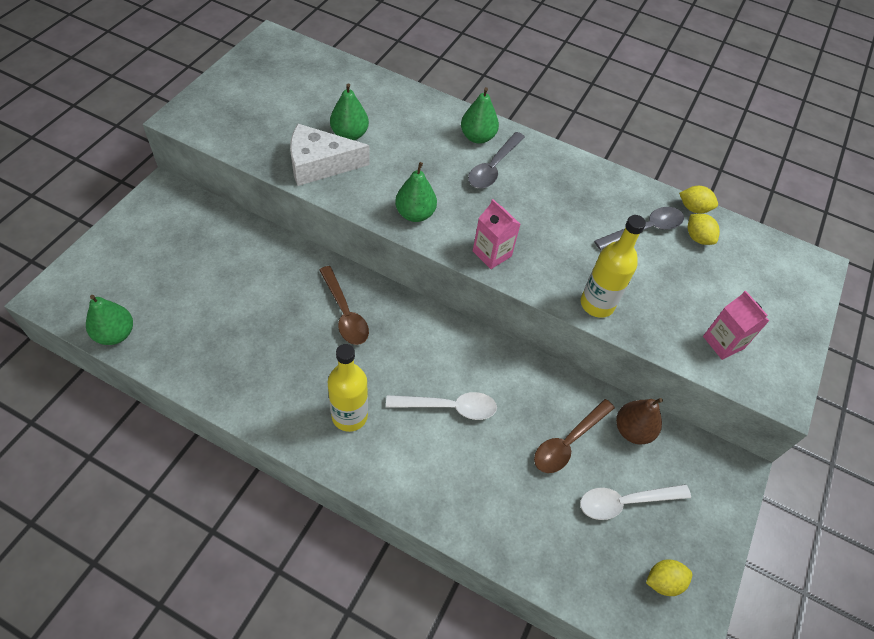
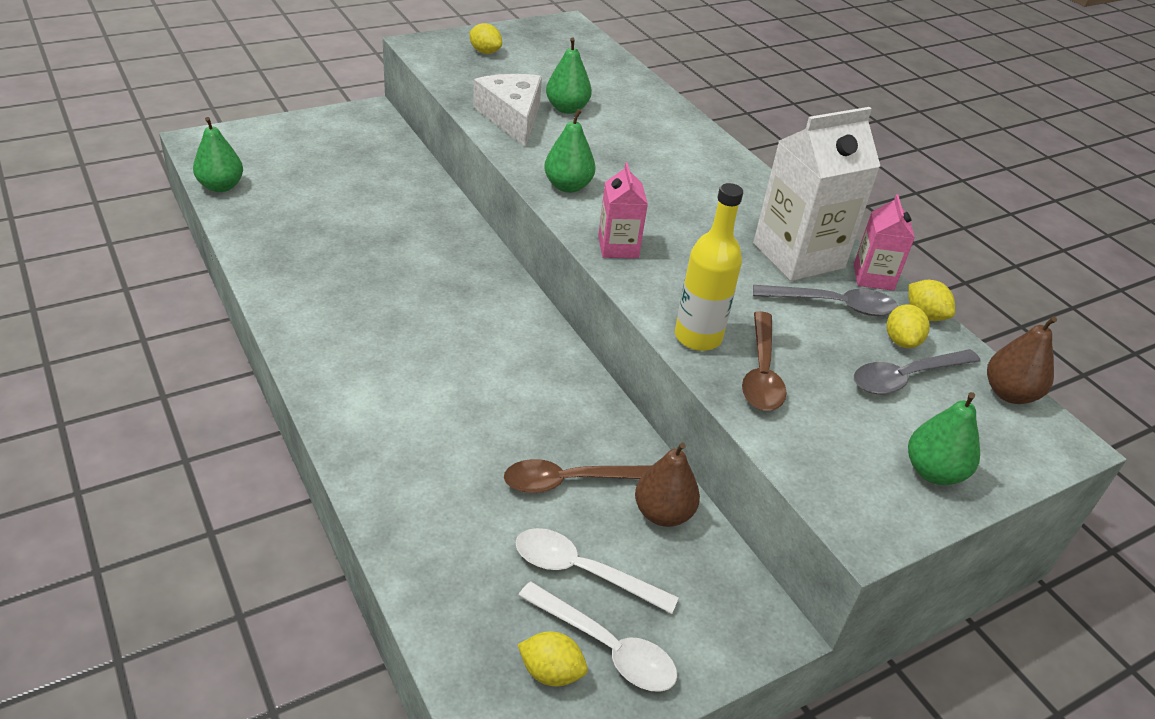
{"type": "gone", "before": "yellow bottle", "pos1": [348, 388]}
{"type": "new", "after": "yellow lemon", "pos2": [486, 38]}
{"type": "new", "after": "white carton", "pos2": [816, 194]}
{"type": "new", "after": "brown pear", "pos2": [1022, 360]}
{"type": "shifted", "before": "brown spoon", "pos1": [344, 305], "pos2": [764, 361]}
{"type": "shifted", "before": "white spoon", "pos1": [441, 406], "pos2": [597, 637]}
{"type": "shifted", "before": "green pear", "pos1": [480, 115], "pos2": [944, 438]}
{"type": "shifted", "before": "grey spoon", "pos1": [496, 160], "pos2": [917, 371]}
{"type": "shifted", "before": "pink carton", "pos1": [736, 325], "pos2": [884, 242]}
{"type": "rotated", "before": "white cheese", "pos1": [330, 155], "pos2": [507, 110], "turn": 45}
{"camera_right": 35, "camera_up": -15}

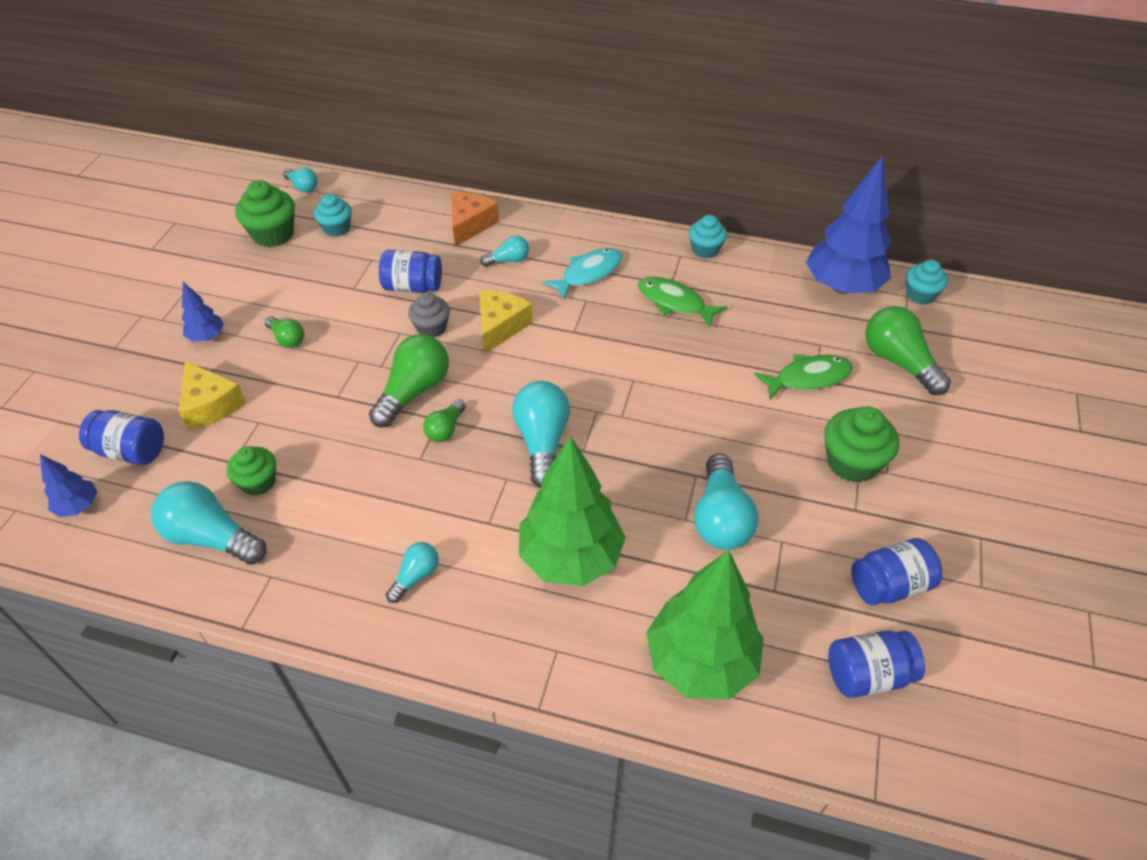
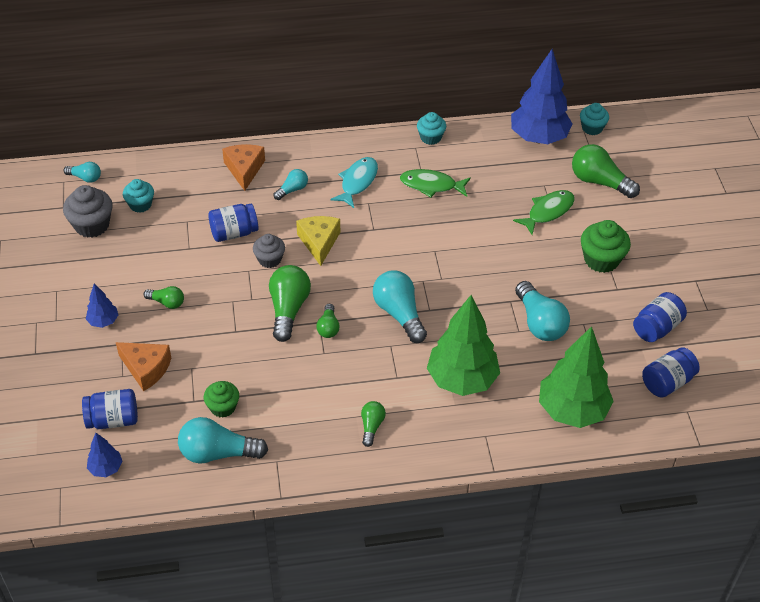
{"type": "repainted", "before": "yellow cheese", "after": "orange cheese", "pos1": [212, 395], "pos2": [143, 366]}
{"type": "repainted", "before": "green cupcake", "after": "grey cupcake", "pos1": [265, 213], "pos2": [88, 211]}
{"type": "repainted", "before": "turquoise light bulb", "after": "green light bulb", "pos1": [412, 572], "pos2": [373, 424]}
{"camera_right": -25, "camera_up": 0}

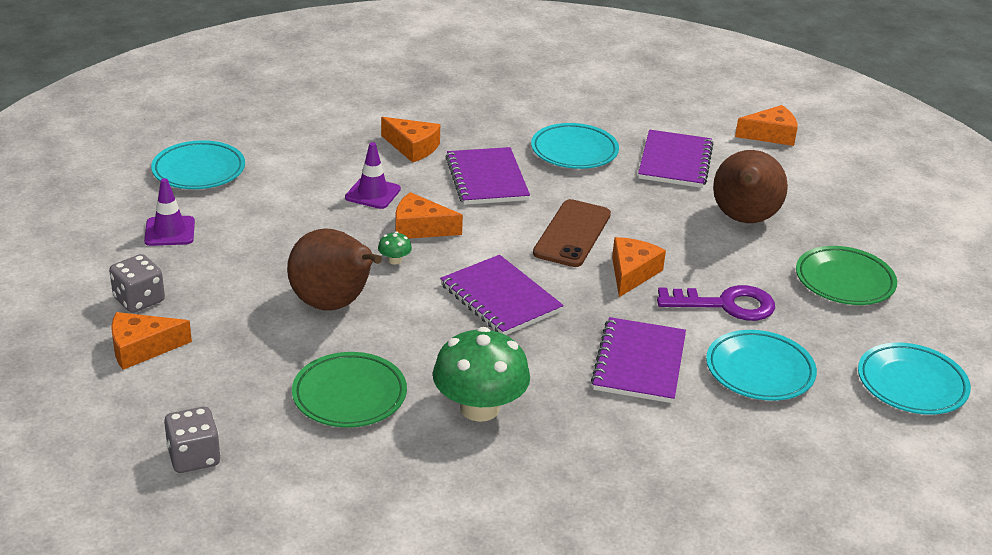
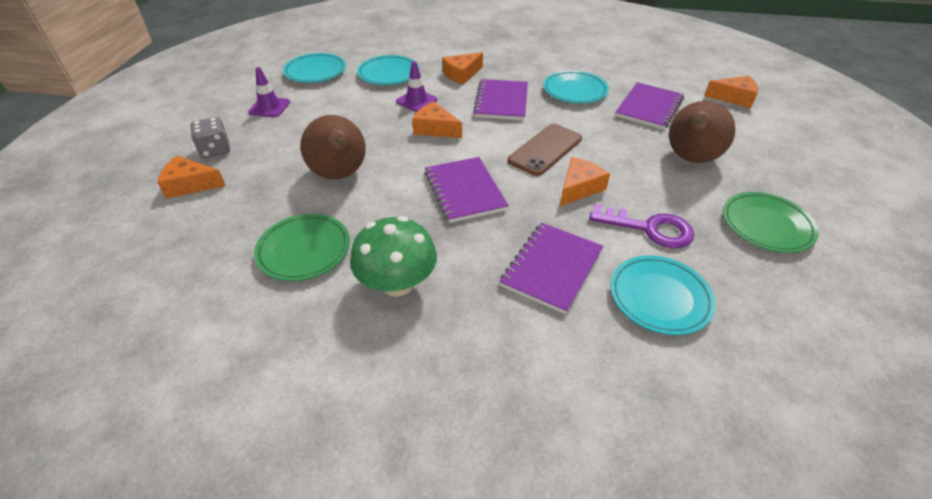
{"type": "gone", "before": "grey dice", "pos1": [192, 440]}
{"type": "gone", "before": "green mushroom", "pos1": [395, 248]}
{"type": "shifted", "before": "turquoise plate", "pos1": [914, 378], "pos2": [388, 70]}
{"type": "rotated", "before": "orange cheese", "pos1": [410, 140], "pos2": [462, 68], "turn": 90}
{"camera_right": 20, "camera_up": 10}

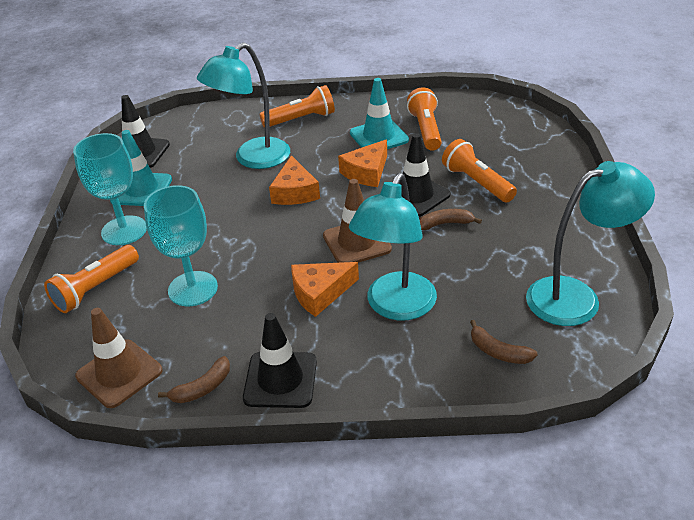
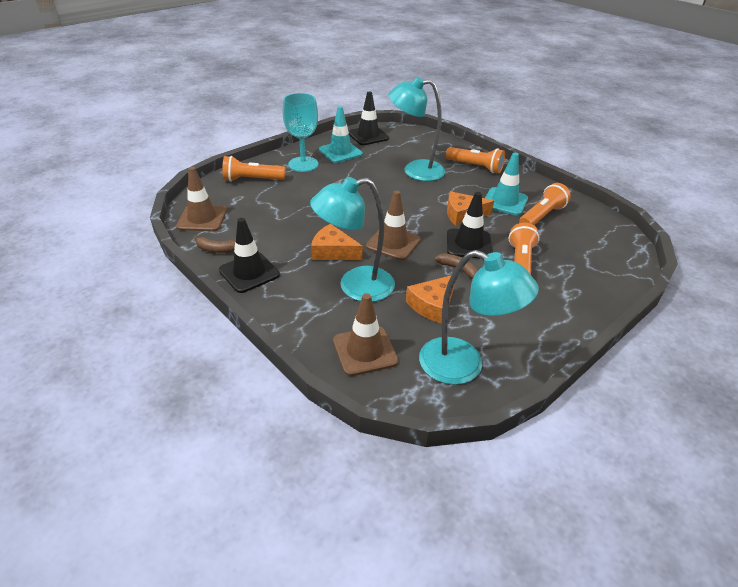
{"type": "gone", "before": "turquoise goblet", "pos1": [181, 245]}
{"type": "shifted", "before": "orange cheese", "pos1": [294, 180], "pos2": [430, 300]}
{"type": "swapped", "before": "brown banana", "after": "brown traffic cone", "pos1": [504, 342], "pos2": [365, 334]}
{"camera_right": 45, "camera_up": 0}

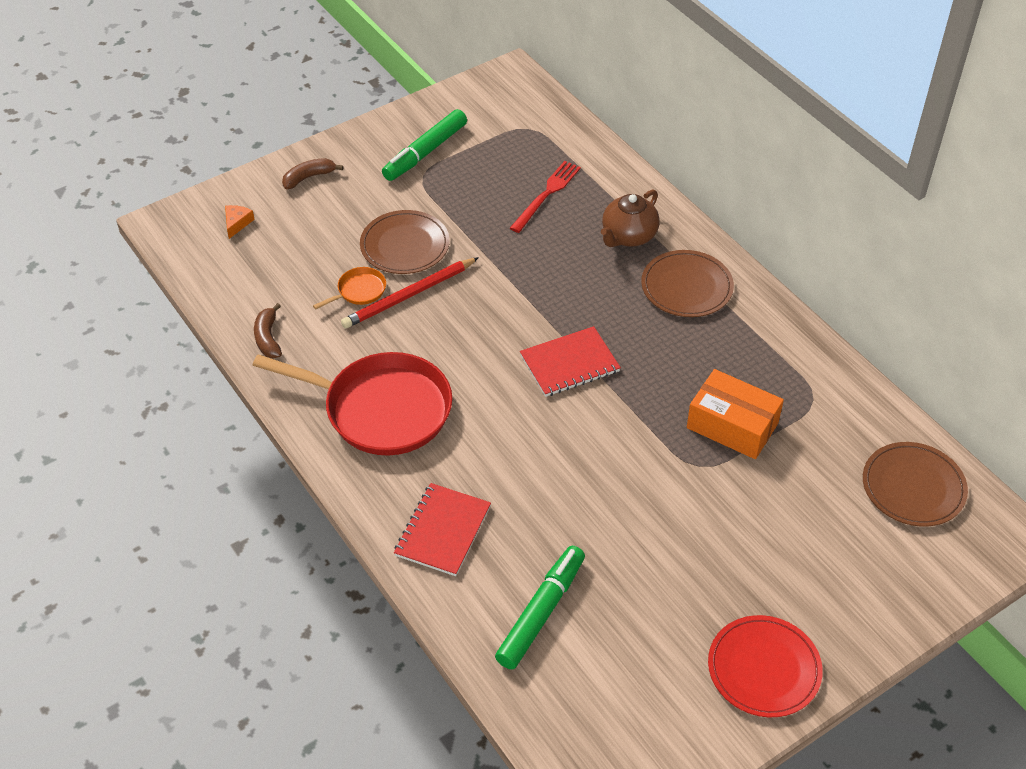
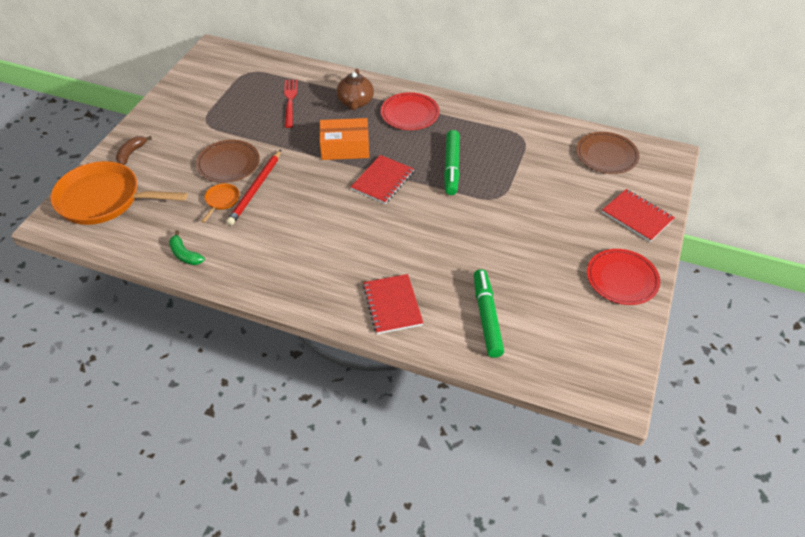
{"type": "gone", "before": "red pan", "pos1": [353, 404]}
{"type": "new", "after": "red notebook", "pos2": [638, 215]}
{"type": "shifted", "before": "green marker", "pos1": [424, 145], "pos2": [452, 162]}
{"type": "shifted", "before": "orange box", "pos1": [735, 414], "pos2": [344, 139]}
{"type": "swapped", "before": "orange cheese", "after": "orange pan", "pos1": [240, 222], "pos2": [119, 193]}
{"type": "repainted", "before": "brown banana", "after": "green banana", "pos1": [268, 330], "pos2": [187, 247]}
{"type": "repainted", "before": "brown plate", "after": "red plate", "pos1": [687, 283], "pos2": [410, 111]}
{"camera_right": -35, "camera_up": 0}

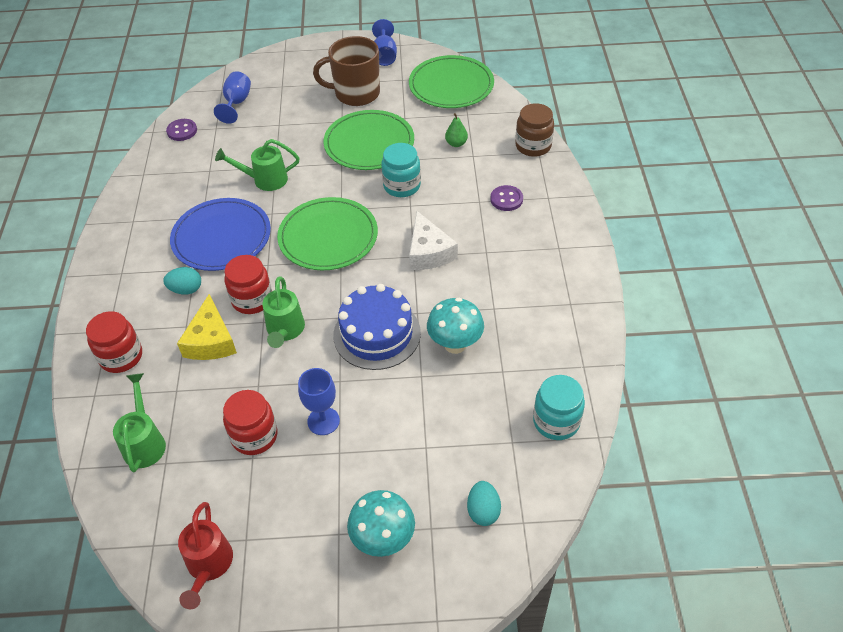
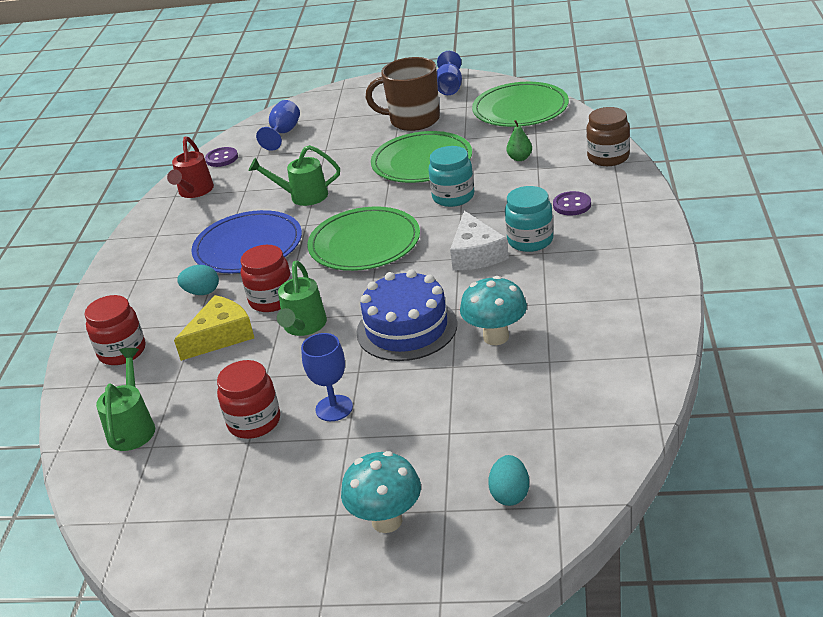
{"type": "shifted", "before": "red watering can", "pos1": [205, 555], "pos2": [190, 167]}
{"type": "shifted", "before": "turquoise jar", "pos1": [559, 407], "pos2": [529, 219]}
{"type": "rotated", "before": "yellow cheese", "pos1": [207, 327], "pos2": [214, 328], "turn": -135}
{"camera_right": 10, "camera_up": -15}

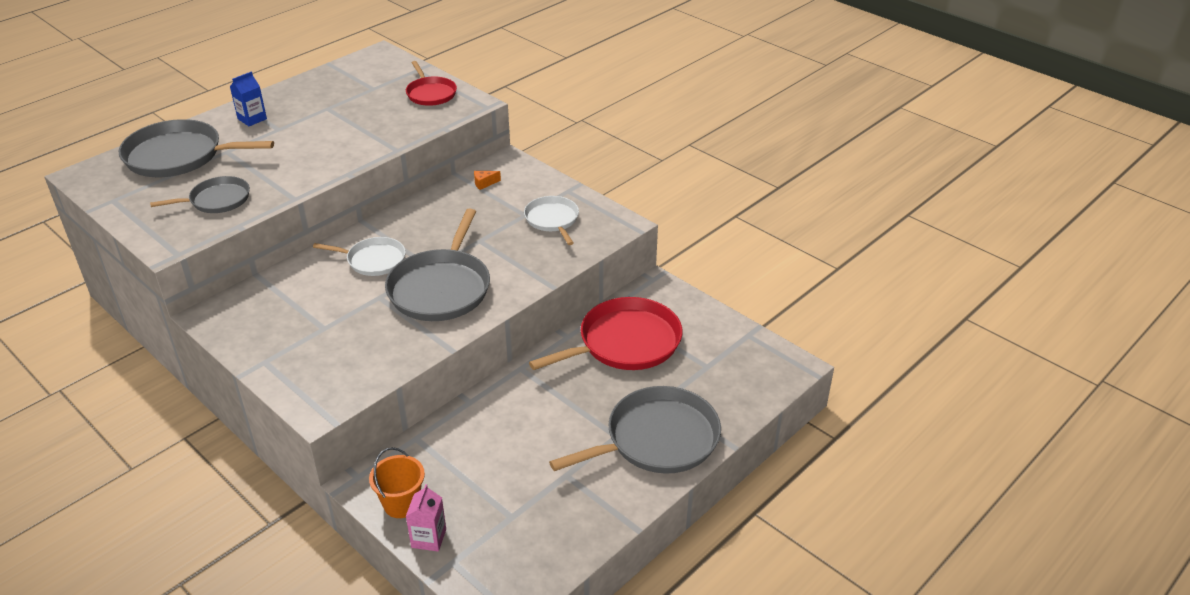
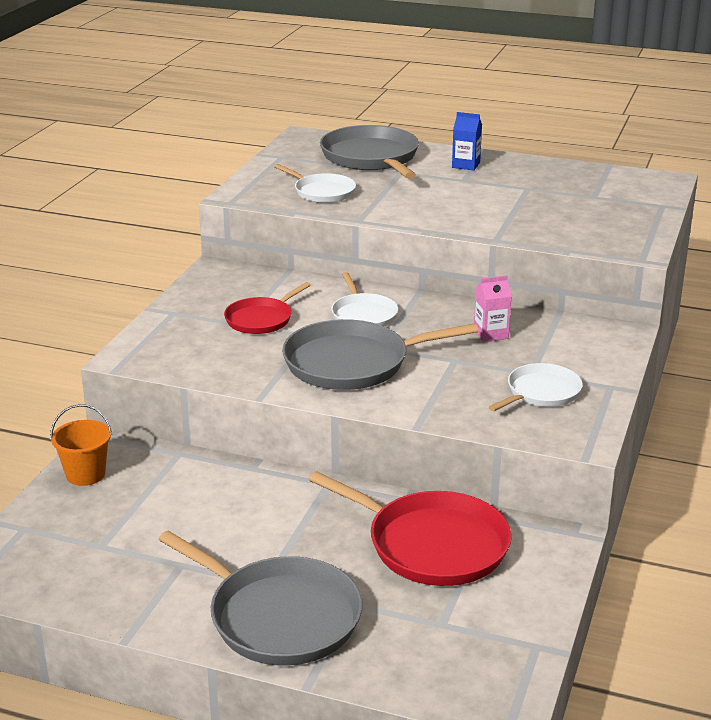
{"type": "gone", "before": "orange cheese", "pos1": [487, 180]}
{"type": "shifted", "before": "red pan", "pos1": [431, 83], "pos2": [267, 308]}
{"type": "shifted", "before": "pink carton", "pos1": [426, 518], "pos2": [493, 308]}
{"type": "repainted", "before": "grey pan", "after": "white pan", "pos1": [200, 194], "pos2": [315, 183]}
{"camera_right": 65, "camera_up": -10}

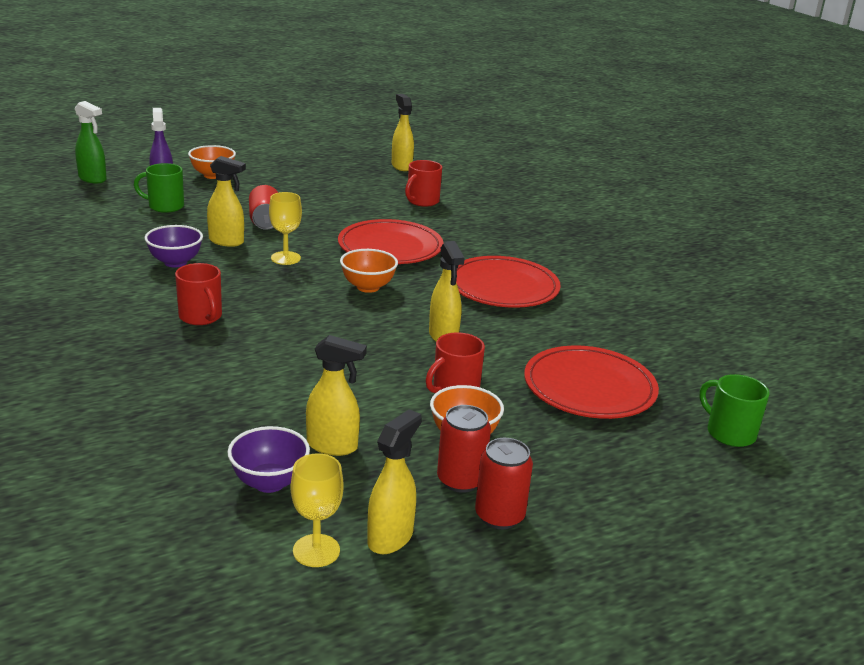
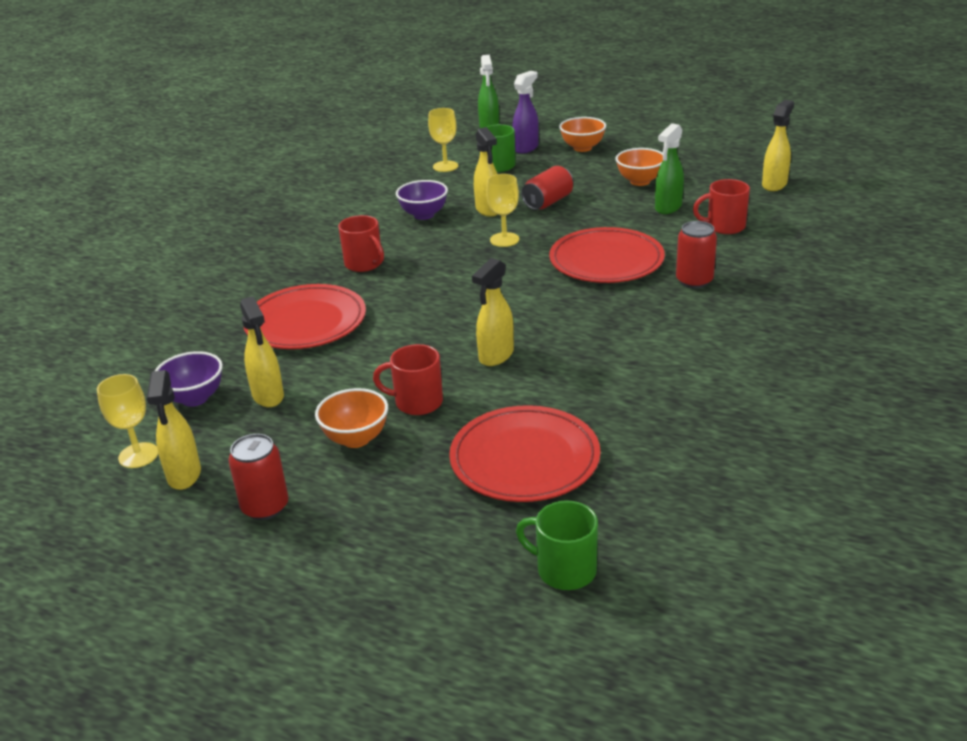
{"type": "new", "after": "yellow goblet", "pos2": [443, 140]}
{"type": "new", "after": "green spray bottle", "pos2": [669, 168]}
{"type": "shifted", "before": "orange bowl", "pos1": [369, 271], "pos2": [639, 167]}
{"type": "shifted", "before": "red can", "pos1": [464, 449], "pos2": [696, 254]}
{"type": "shifted", "before": "red plate", "pos1": [508, 282], "pos2": [305, 316]}
{"type": "rotated", "before": "red mug", "pos1": [198, 294], "pos2": [361, 243], "turn": -60}
{"type": "rotated", "before": "yellow spray bottle", "pos1": [394, 481], "pos2": [174, 430], "turn": 90}
{"type": "rotated", "before": "green mug", "pos1": [735, 410], "pos2": [557, 545], "turn": -75}
{"camera_right": 55, "camera_up": 5}

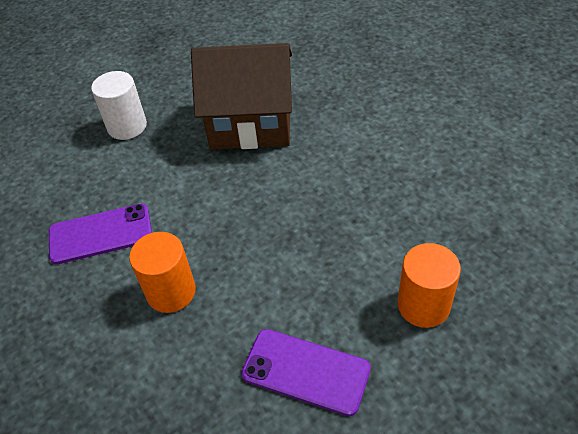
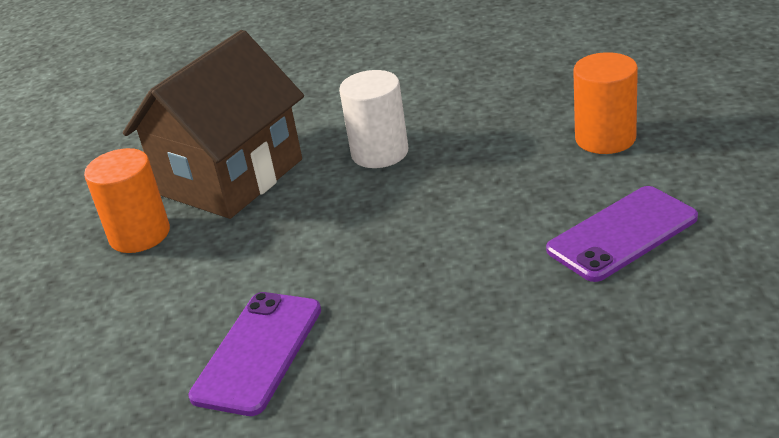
{"type": "shifted", "before": "white cylinder", "pos1": [119, 105], "pos2": [373, 119]}
{"type": "shifted", "before": "orange cylinder", "pos1": [162, 272], "pos2": [127, 200]}
{"camera_right": -55, "camera_up": -15}

